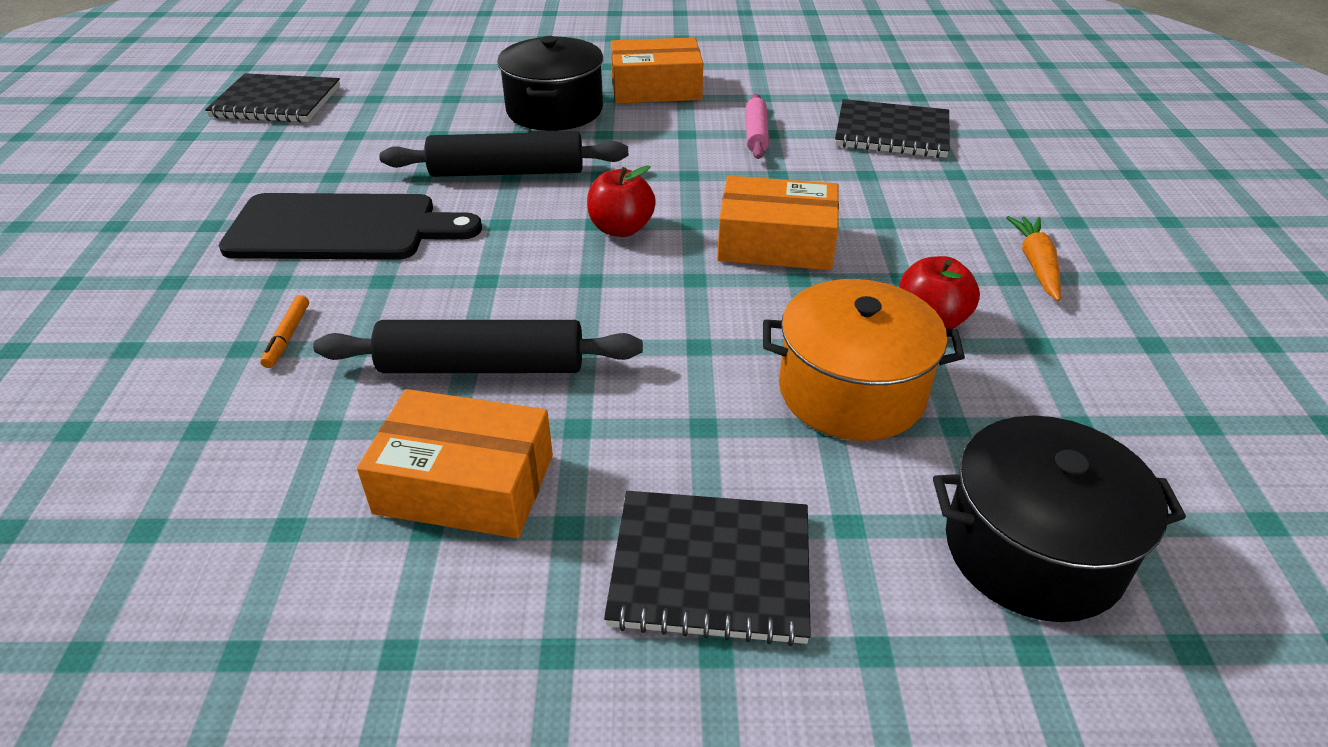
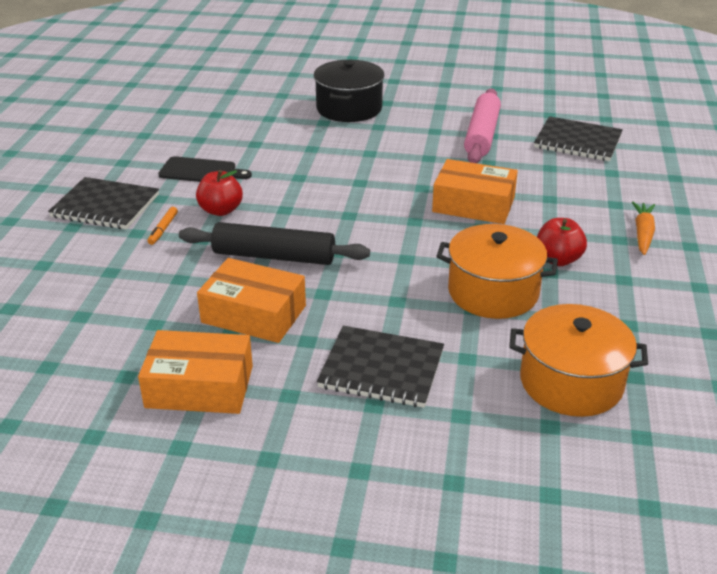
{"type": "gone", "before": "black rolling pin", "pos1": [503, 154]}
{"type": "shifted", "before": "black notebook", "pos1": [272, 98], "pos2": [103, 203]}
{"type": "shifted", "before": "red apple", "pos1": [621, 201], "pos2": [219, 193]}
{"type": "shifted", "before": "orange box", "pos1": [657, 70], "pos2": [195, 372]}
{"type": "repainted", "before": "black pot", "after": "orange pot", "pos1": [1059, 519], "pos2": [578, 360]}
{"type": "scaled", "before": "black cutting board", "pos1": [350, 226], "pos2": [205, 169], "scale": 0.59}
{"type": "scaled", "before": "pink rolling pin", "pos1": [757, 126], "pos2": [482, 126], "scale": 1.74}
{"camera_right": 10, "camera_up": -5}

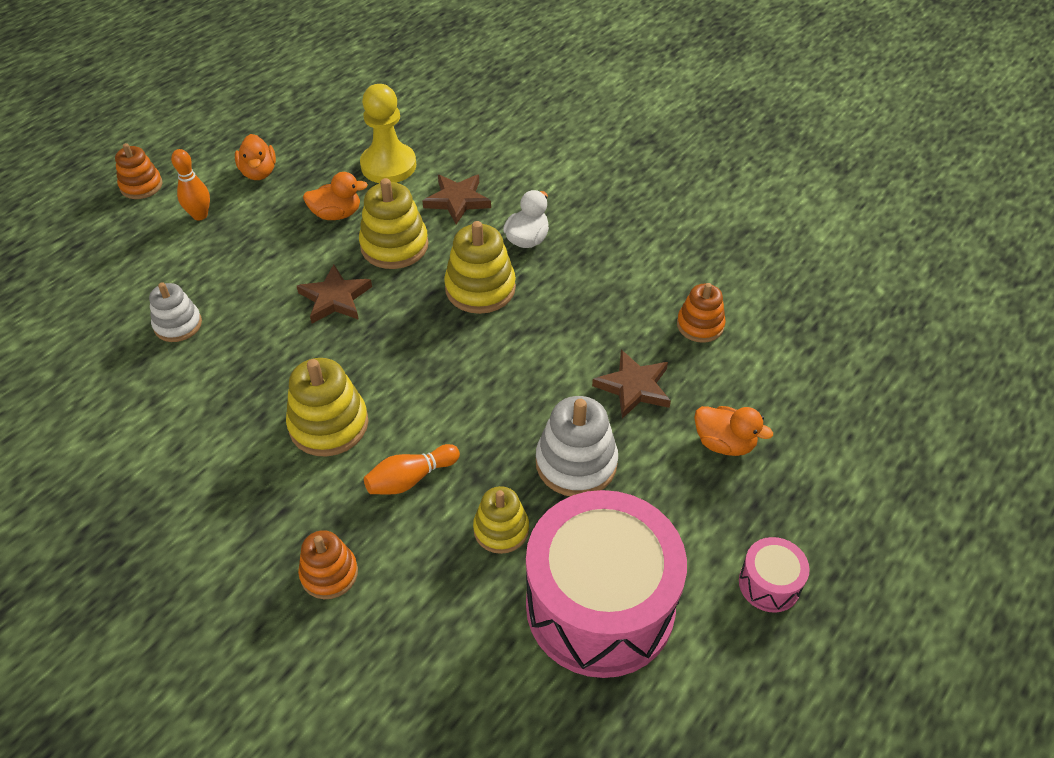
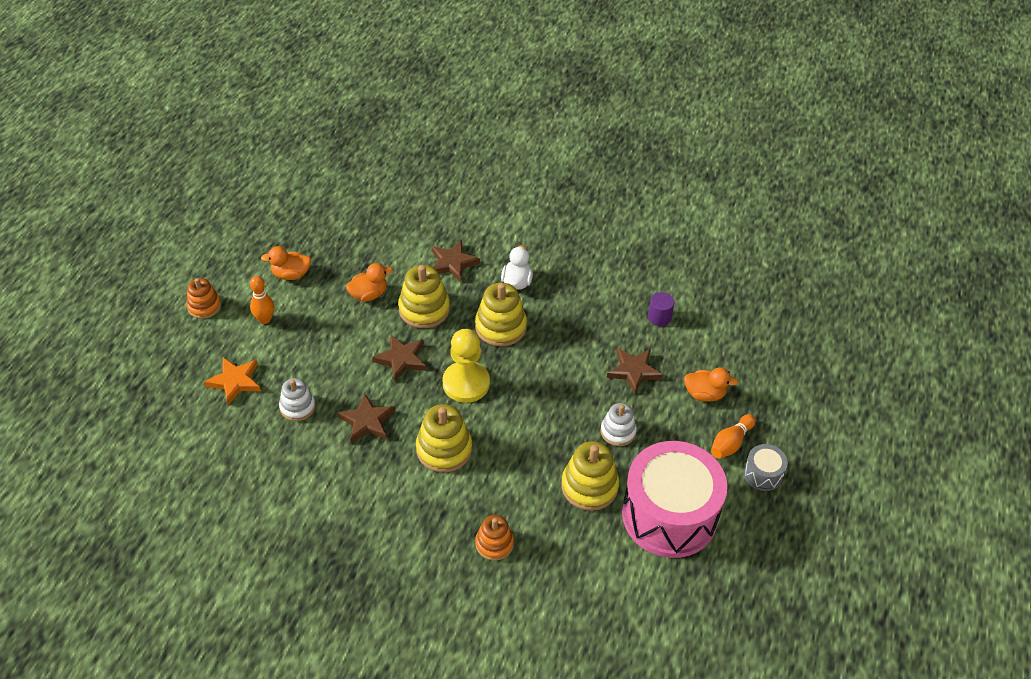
{"type": "new", "after": "orange star", "pos2": [232, 381]}
{"type": "new", "after": "brown star", "pos2": [366, 418]}
{"type": "shifted", "before": "yellow pawn", "pos1": [388, 133], "pos2": [466, 366]}
{"type": "shifted", "before": "orange bowling pin", "pos1": [412, 469], "pos2": [733, 436]}
{"type": "swapped", "before": "orange stacking toy", "after": "purple cylinder", "pos1": [701, 313], "pos2": [661, 309]}
{"type": "repainted", "before": "pink drum", "after": "grey drum", "pos1": [774, 575], "pos2": [766, 467]}
{"type": "rotated", "before": "orange duck", "pos1": [255, 157], "pos2": [286, 263], "turn": 120}
{"type": "scaled", "before": "yellow stacking toy", "pos1": [501, 520], "pos2": [590, 476], "scale": 1.54}
{"type": "scaled", "before": "white stacking toy", "pos1": [577, 446], "pos2": [618, 424], "scale": 0.65}
{"camera_right": -20, "camera_up": 0}

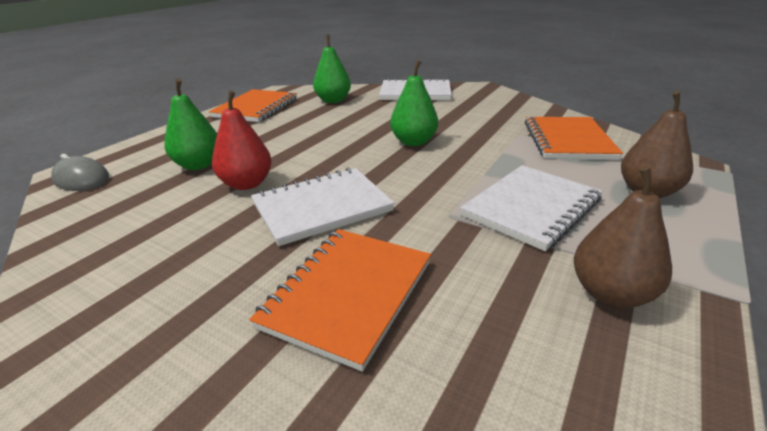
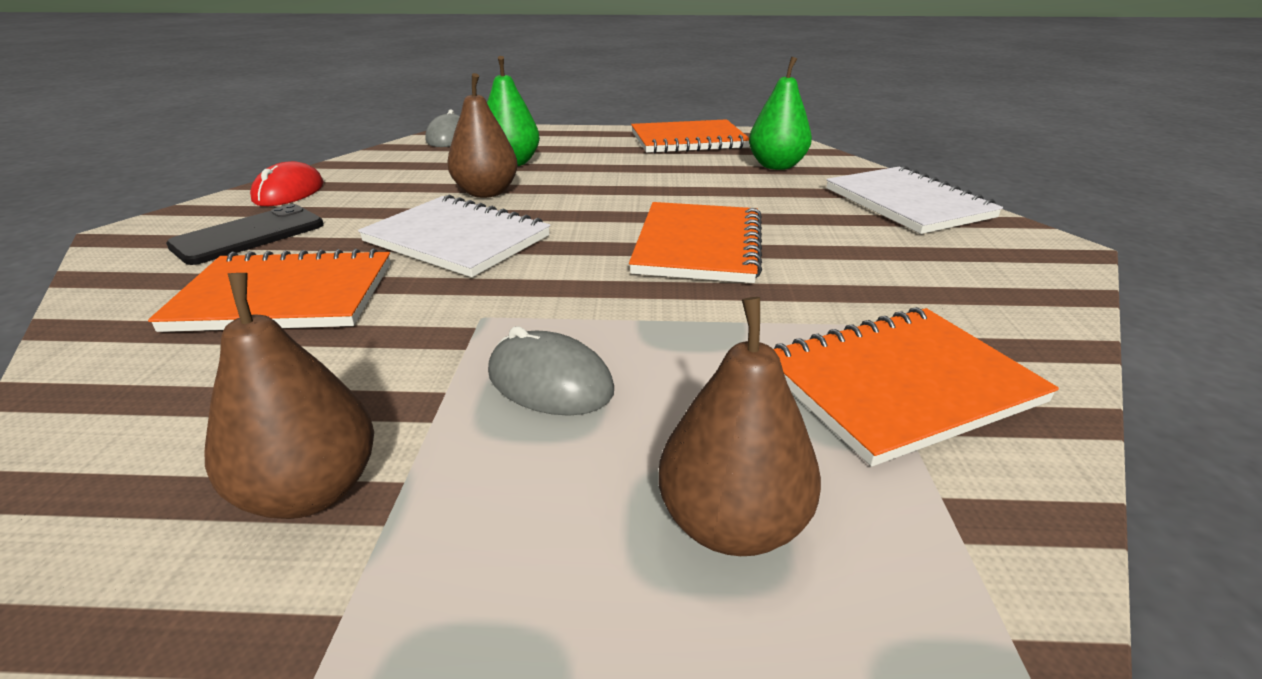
{"type": "new", "after": "black phone", "pos2": [245, 234]}
{"type": "new", "after": "red mouse", "pos2": [287, 183]}
{"type": "swapped", "before": "green pear", "after": "orange notebook", "pos1": [414, 103], "pos2": [695, 242]}
{"type": "swapped", "before": "white notebook", "after": "grey mouse", "pos1": [531, 208], "pos2": [551, 371]}
{"type": "repainted", "before": "red pear", "after": "brown pear", "pos1": [242, 140], "pos2": [482, 135]}
{"camera_right": 60, "camera_up": 0}

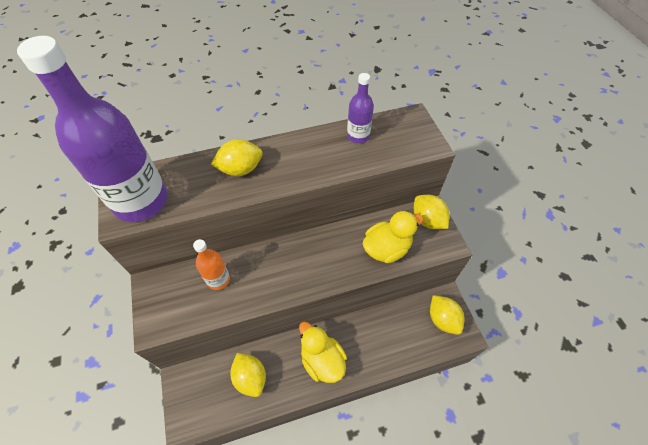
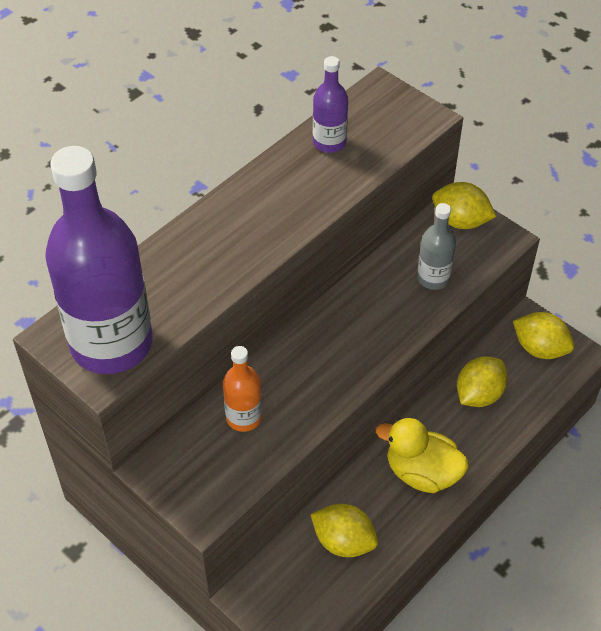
{"type": "shifted", "before": "yellow lemon", "pos1": [237, 157], "pos2": [482, 382]}
{"type": "swapped", "before": "yellow duck", "after": "grey bottle", "pos1": [393, 237], "pos2": [436, 246]}
{"camera_right": -30, "camera_up": -5}

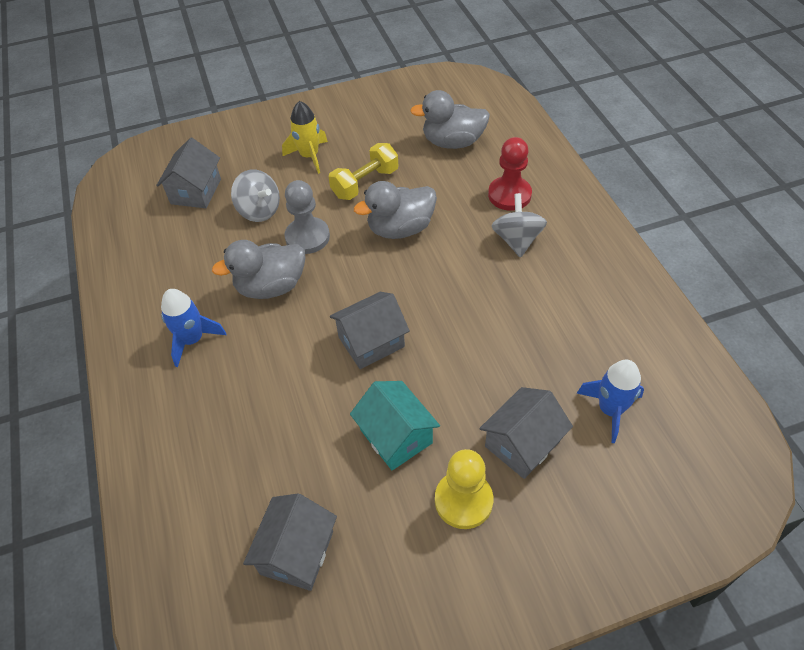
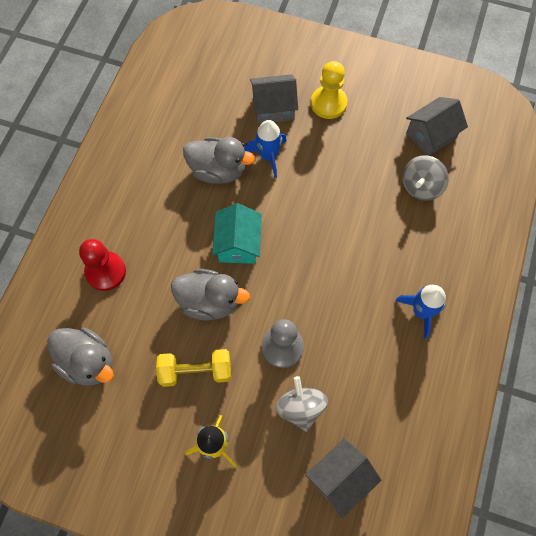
{"type": "gone", "before": "grey house", "pos1": [370, 330]}
{"type": "shifted", "before": "grey duck", "pos1": [258, 269], "pos2": [219, 160]}
{"type": "shifted", "before": "turquoise house", "pos1": [395, 425], "pos2": [237, 233]}
{"type": "shifted", "before": "grey spinning top", "pos1": [519, 225], "pos2": [425, 178]}
{"type": "shifted", "before": "blue rocket", "pos1": [610, 401], "pos2": [265, 149]}
{"camera_right": -145, "camera_up": 15}

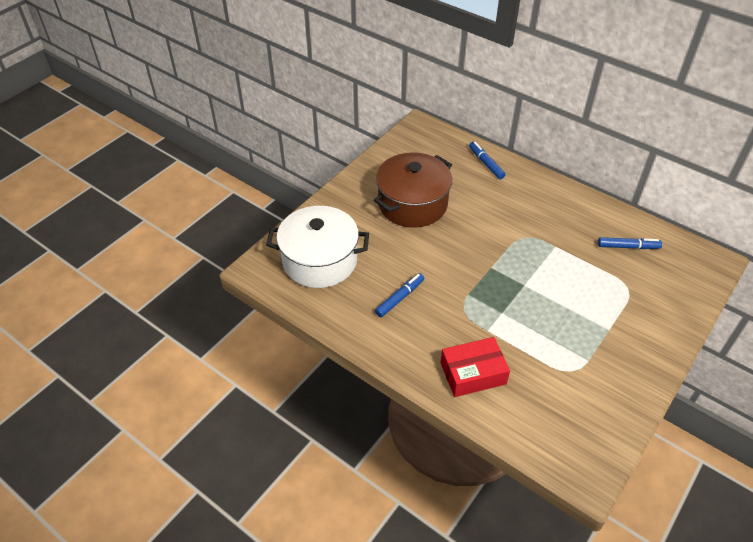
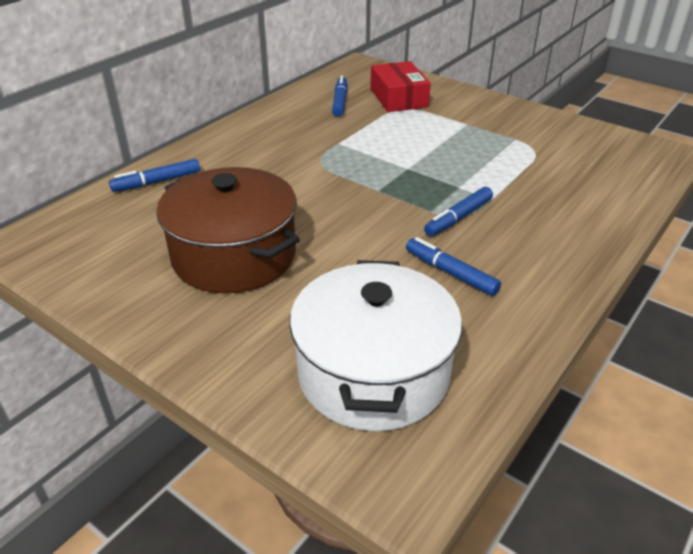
{"type": "new", "after": "blue marker", "pos2": [458, 211]}
{"type": "shifted", "before": "red box", "pos1": [475, 367], "pos2": [400, 86]}
{"camera_right": -90, "camera_up": -10}

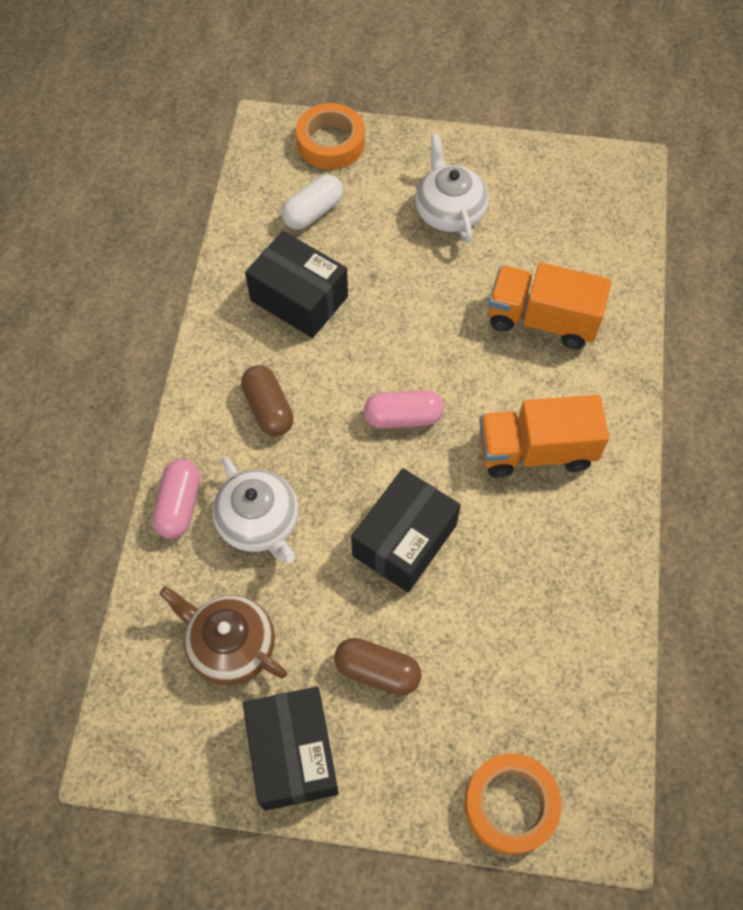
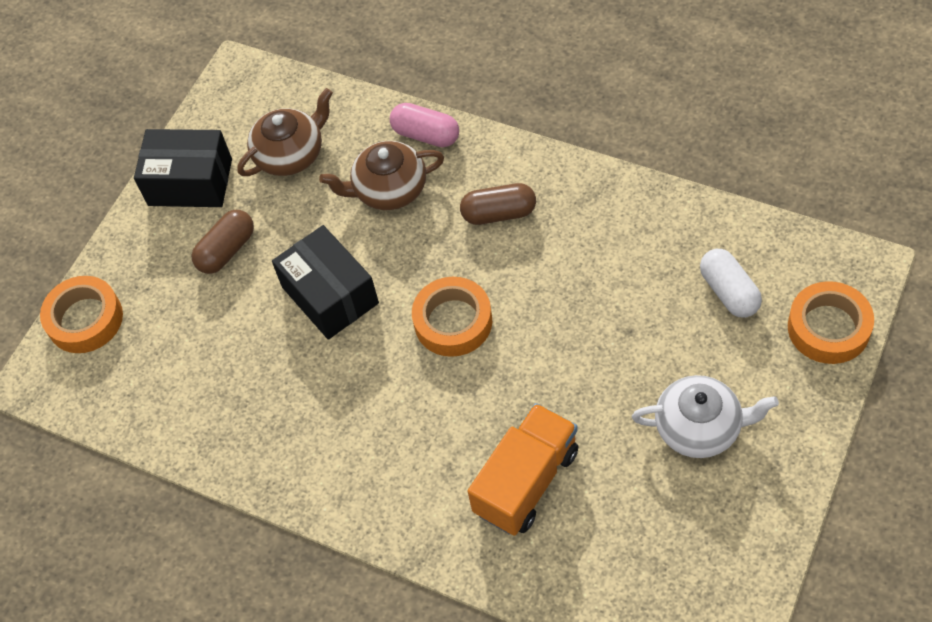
{"type": "gone", "before": "black box", "pos1": [296, 284]}
{"type": "gone", "before": "orange truck", "pos1": [544, 436]}
{"type": "swapped", "before": "pink capsule", "after": "orange tape", "pos1": [404, 409], "pos2": [452, 317]}
{"type": "repainted", "before": "white teapot", "after": "brown teapot", "pos1": [255, 509], "pos2": [381, 175]}
{"camera_right": 115, "camera_up": -5}

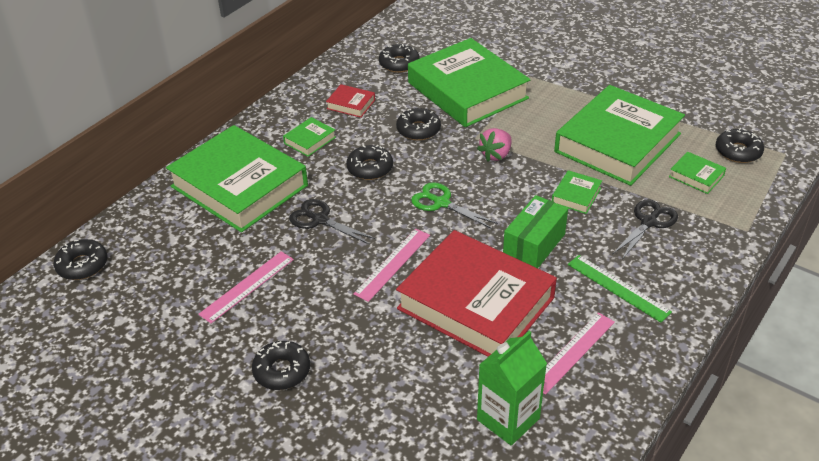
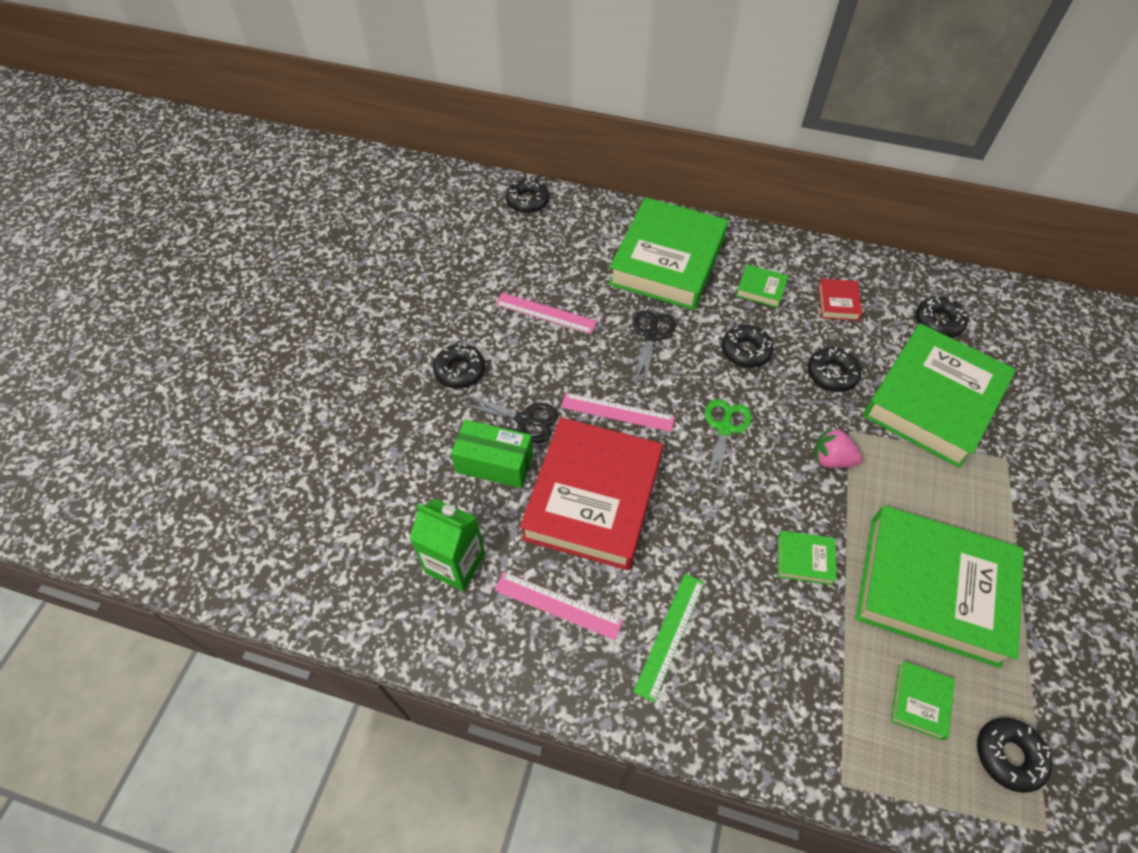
{"type": "shifted", "before": "green box", "pos1": [535, 231], "pos2": [492, 453]}
{"type": "shifted", "before": "black scissors", "pos1": [645, 229], "pos2": [509, 418]}
{"camera_right": 70, "camera_up": 15}

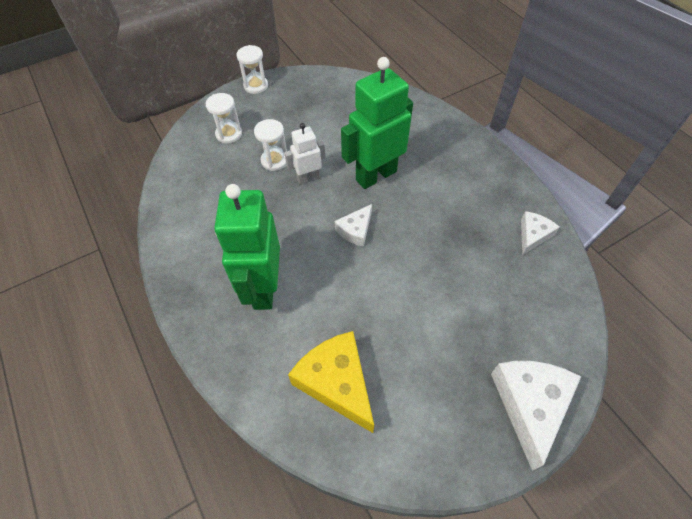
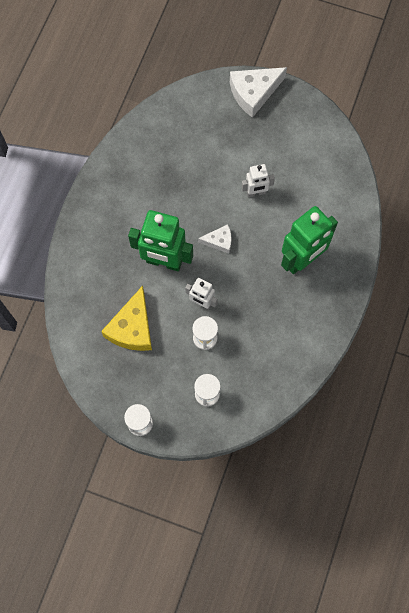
{"type": "gone", "before": "white cheese", "pos1": [540, 233]}
{"type": "new", "after": "white robot", "pos2": [258, 180]}
{"type": "shifted", "before": "yellow cheese", "pos1": [331, 382], "pos2": [126, 318]}
{"camera_right": -130, "camera_up": 15}

